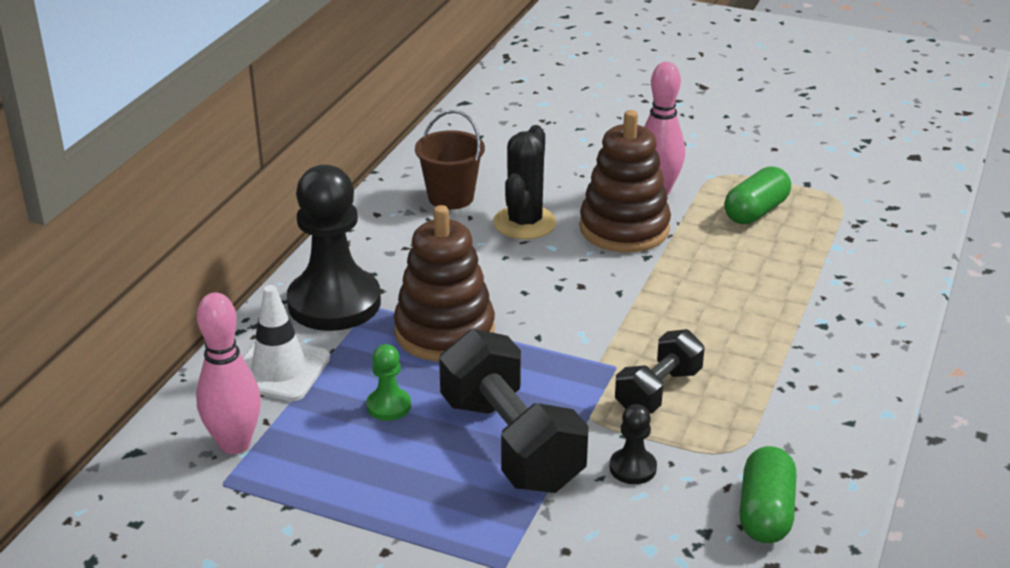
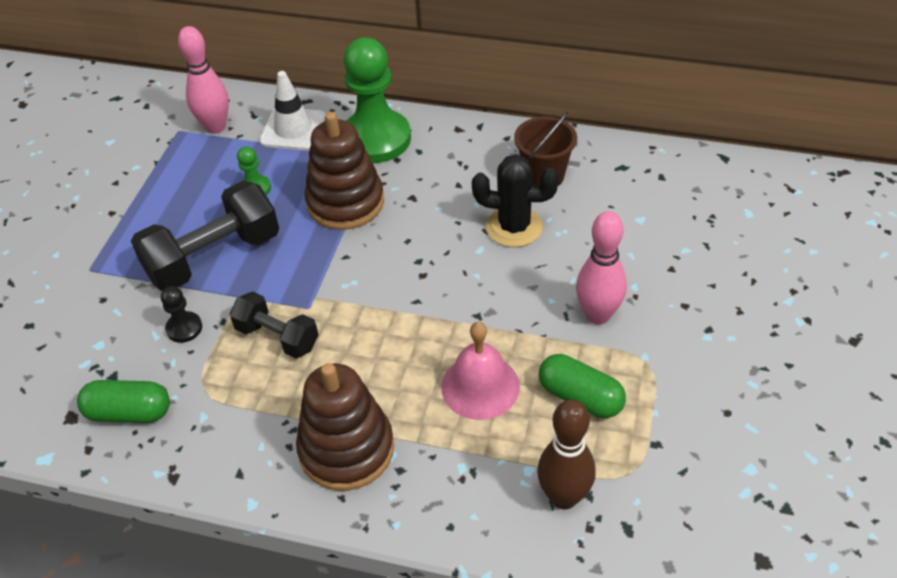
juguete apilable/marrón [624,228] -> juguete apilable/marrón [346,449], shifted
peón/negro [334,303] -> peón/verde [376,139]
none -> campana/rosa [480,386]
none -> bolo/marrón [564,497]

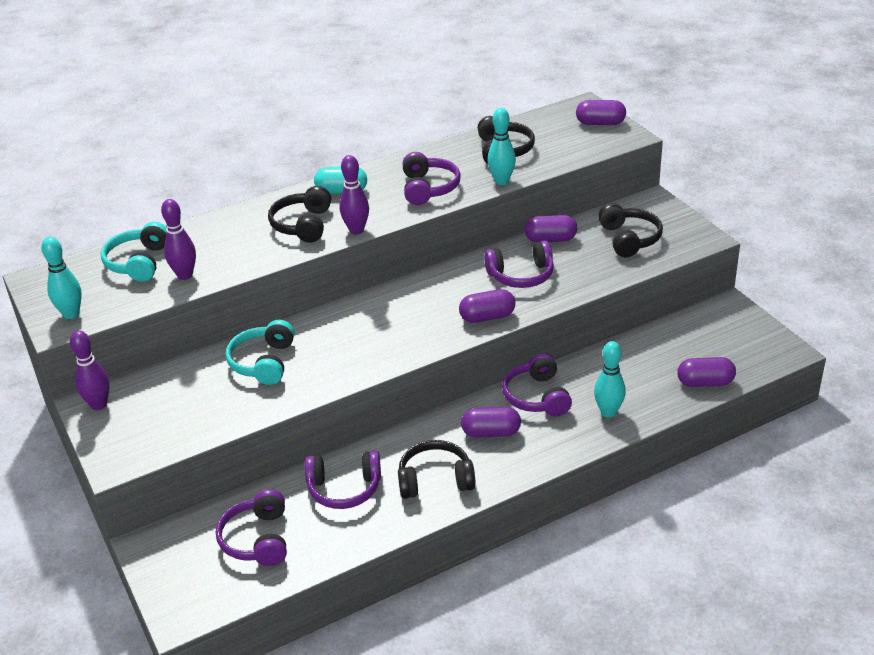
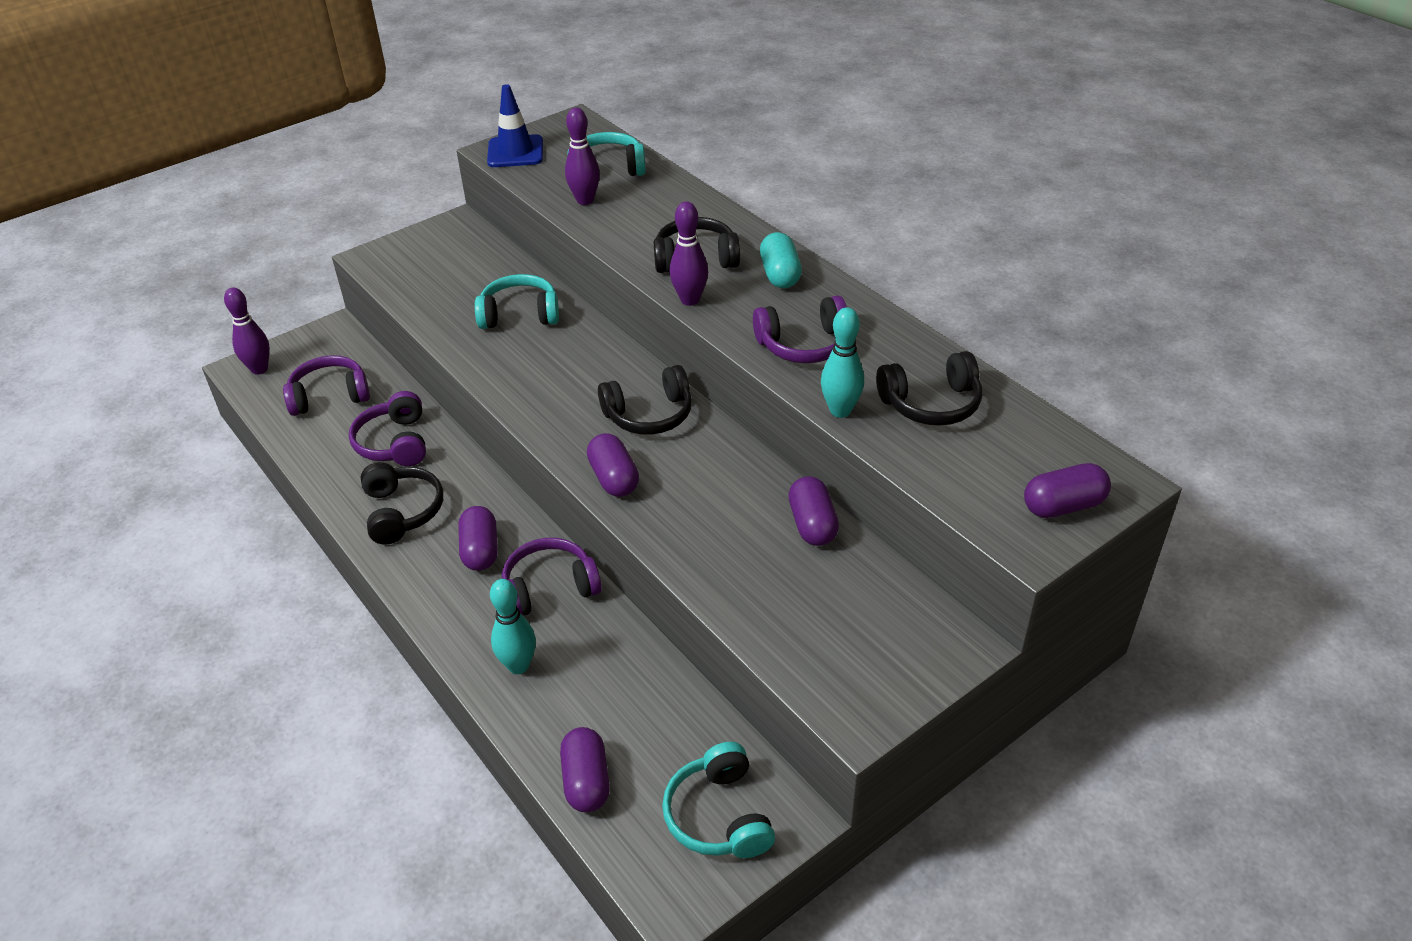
bolo/morado [99,404] -> bolo/morado [259,369], shifted
bolo/turquesa [71,314] -> cono de tráfico/azul [515,152]
auriculares/negro [629,239] -> auriculares/negro [649,415], shifted
none -> auriculares/turquesa [719,815]
cápsula/morado [600,123] -> cápsula/morado [1063,506], 75 degrees clockwise
auriculares/morado [521,275] -> none

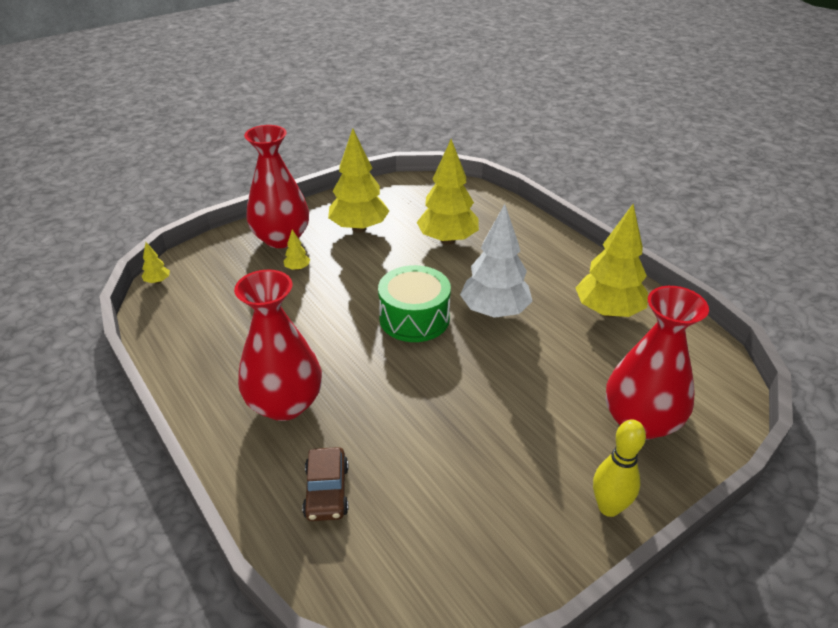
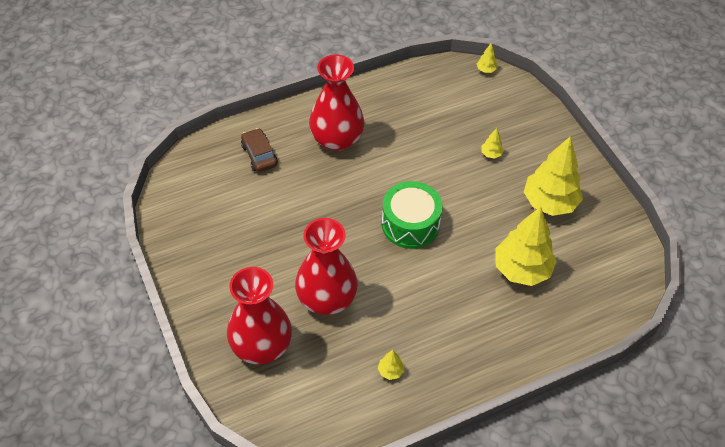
coche/marrón [326,491] -> coche/marrón [259,155], 60 degrees clockwise
florero/rojo [281,238] -> florero/rojo [327,298], shifted
árbol/amarillo [608,311] -> árbol/amarillo [390,371], x0.41
árbol/blanco [494,312] -> none
bolo/amarillo [609,507] -> none

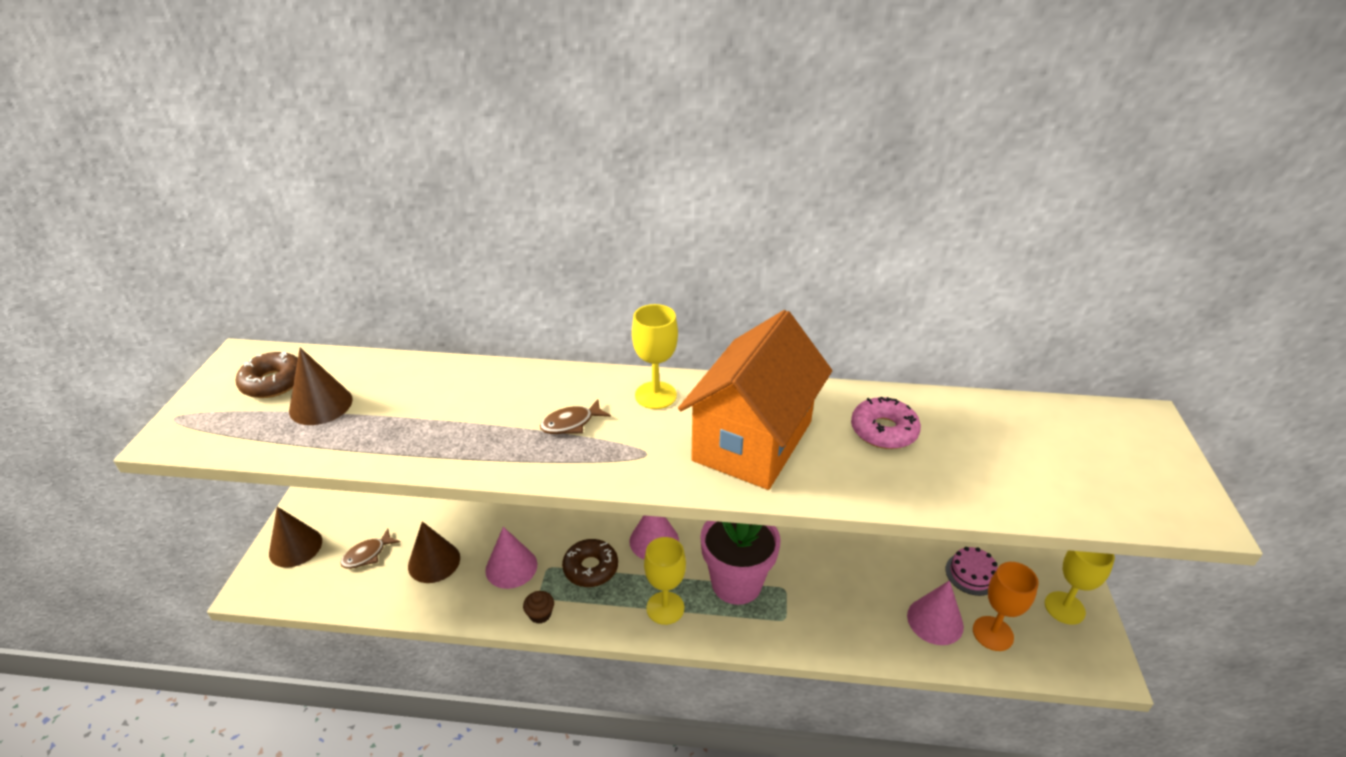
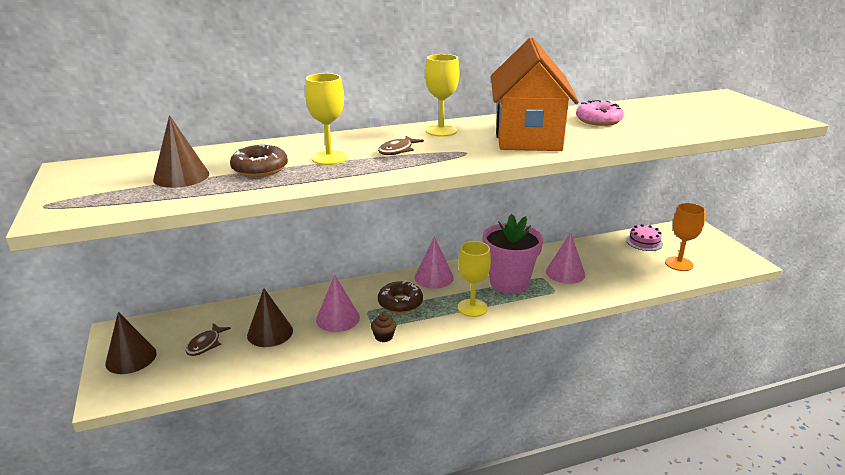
rosquilla/marrón [273,382] -> rosquilla/marrón [260,169], shifted
copa/amarillo [1064,608] -> copa/amarillo [329,158], shifted
cono/rosa [935,621] -> cono/rosa [565,273], shifted

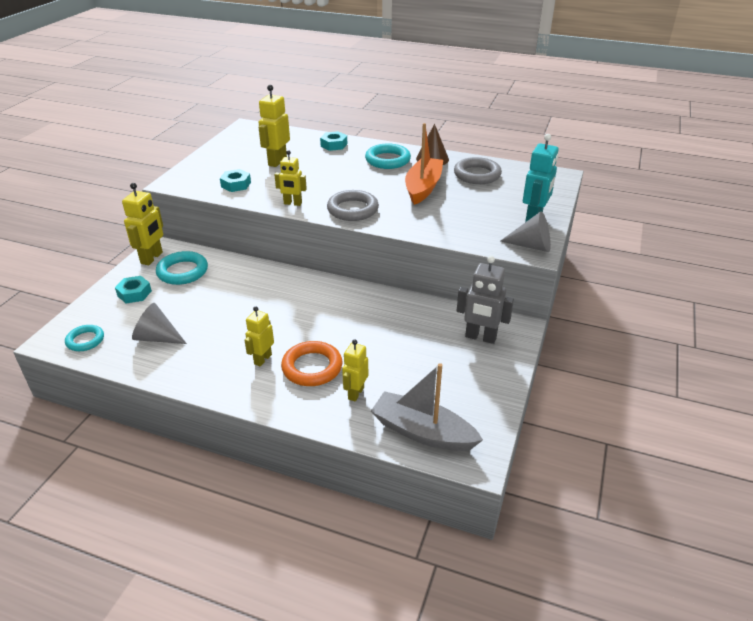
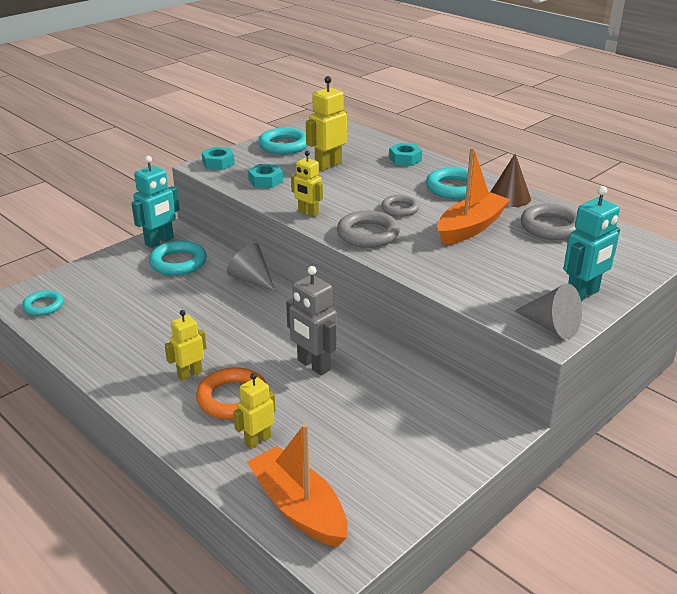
robot/amarillo [152,258] -> robot/turquesa [159,241]
tuerca/turquesa [134,293] -> tuerca/turquesa [218,163], shifted
cono/gris [157,338] -> cono/gris [251,279], shifted
barco/gris [423,432] -> barco/naranja [299,508]
none -> anillo/turquesa [284,145]
robot/gris [480,337] -> robot/gris [313,365], shifted
none -> anillo/gris [400,209]

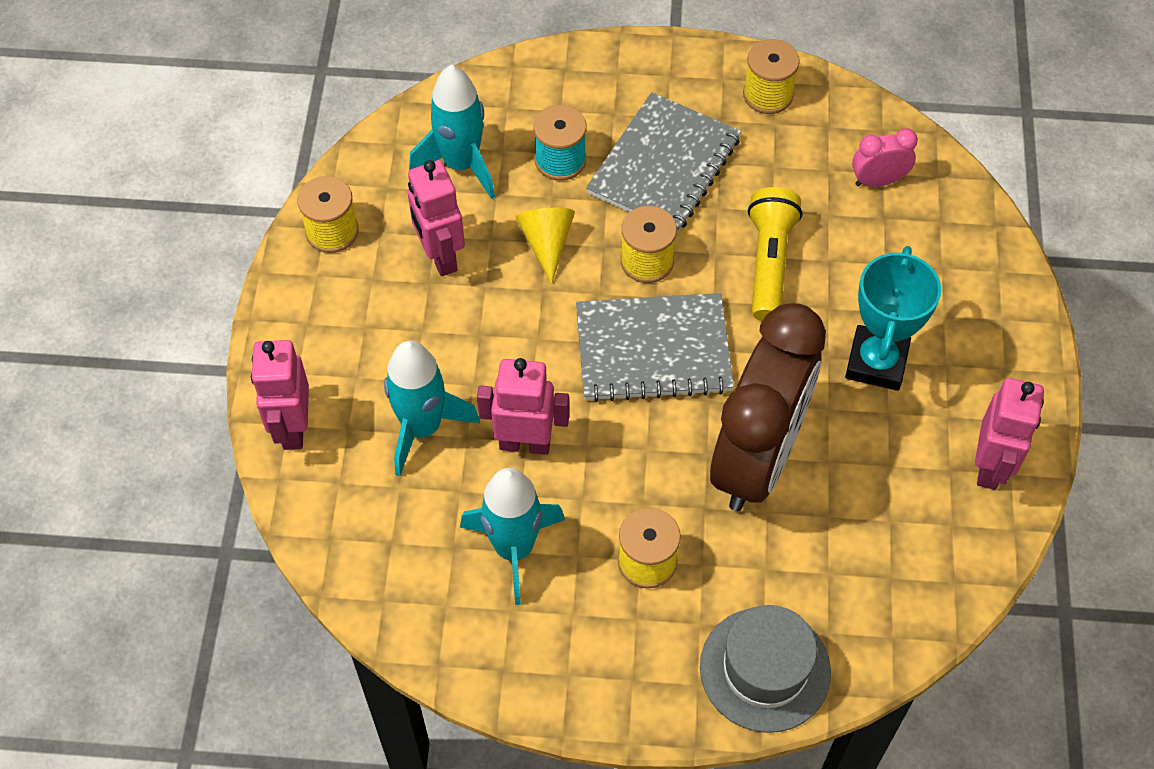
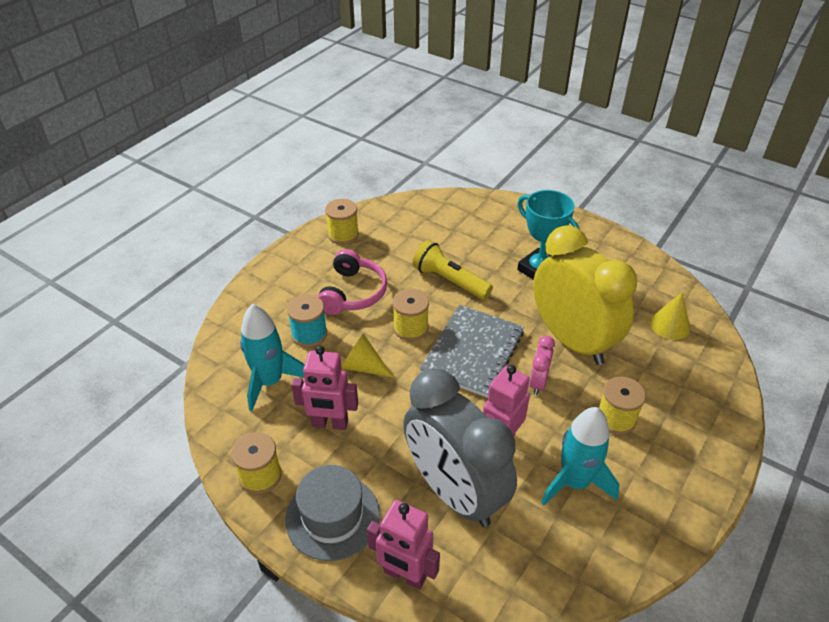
sombrero/gris [765,669] -> sombrero/gris [332,516], shifted
cuaderno/gris [664,166] -> auriculares/rosa [353,293]
cohete/turquesa [422,427] -> despertador/gris [454,492]
despertador/rosa [878,181] -> despertador/rosa [538,382], shifted
despertador/marrón [757,459] -> despertador/amarillo [572,340]
none -> cono/amarillo [670,325]
robot/rosa [990,466] -> none

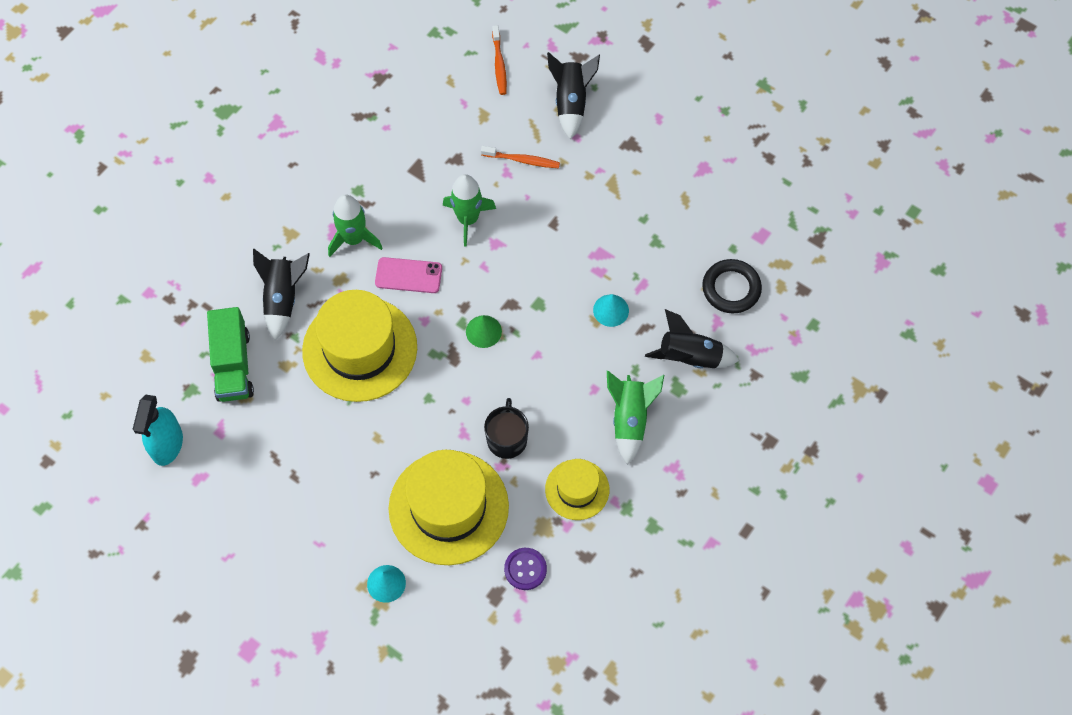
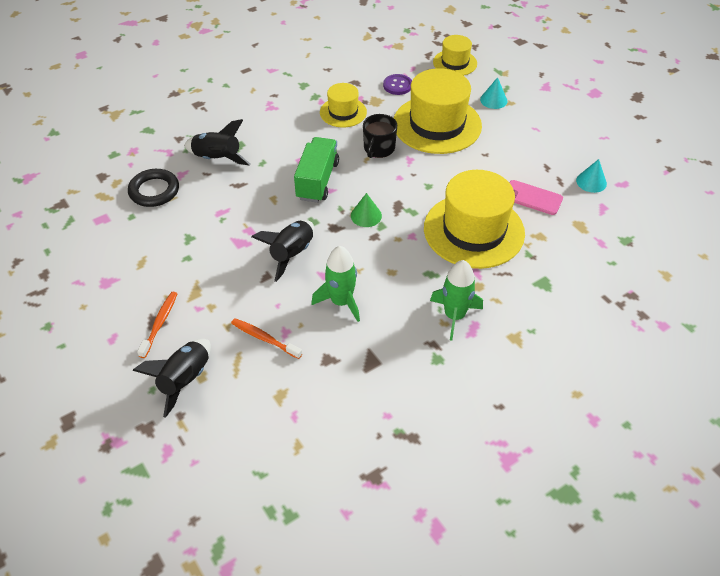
cepillo de dientes/naranja [499,64] -> cepillo de dientes/naranja [159,324], shifted
cohete/negro [283,298] -> cohete/negro [292,254], shifted
camión/verde [233,365] -> camión/verde [317,180], shifted
none -> sombrero/amarillo [455,63]
móvil/rosa [408,275] -> móvil/rosa [532,198], shifted
cono/turquesa [611,310] -> cono/turquesa [591,182], shifted
pulverizador/turquesa [167,444] -> none
cohete/verde [630,419] -> none

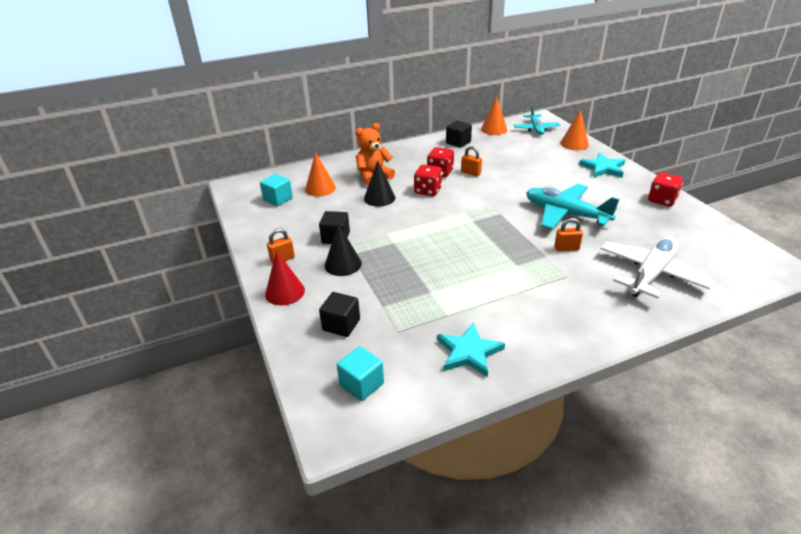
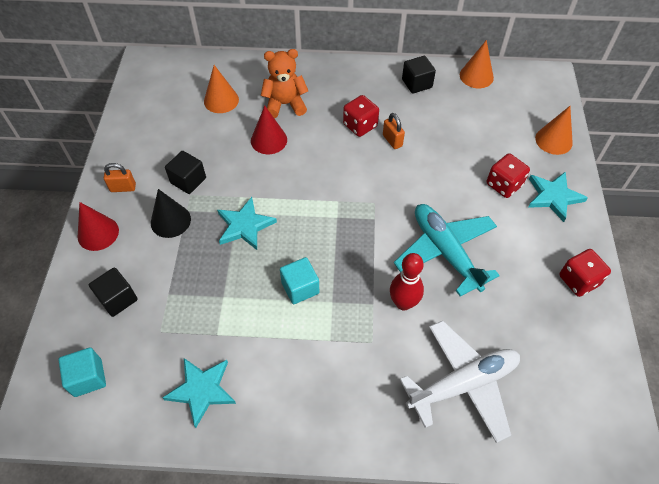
none -> estrella/turquesa [245,226]
cono/negro [379,198] -> cono/rojo [269,140]
cubo/turquesa [278,199] -> cubo/turquesa [300,288], shifted
candado/naranja [566,248] -> bolo/rojo [403,303]
dado/rojo [428,191] -> dado/rojo [504,185], shifted
avión/turquesa [536,129] -> none

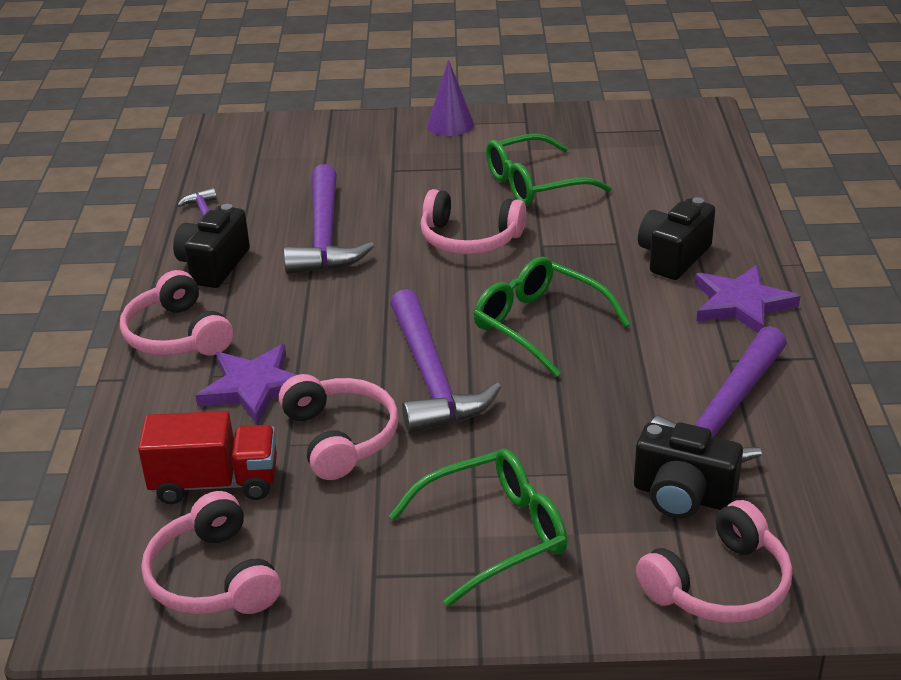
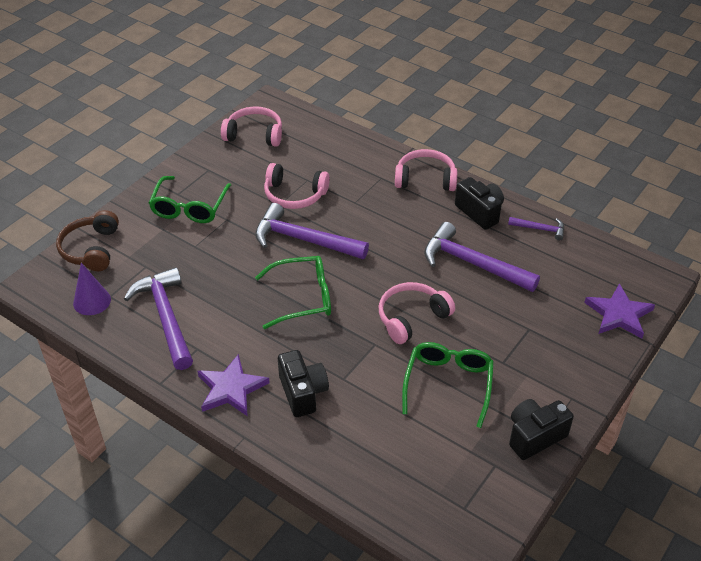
auriculares/rosa [719,585] -> auriculares/marrón [91,249]
cono/morado [450,124] -> cono/morado [92,301], shifted
cámara/negro [682,496] -> cámara/negro [534,436], shifted
estrella/morado [254,387] -> estrella/morado [619,314], shifted
camión/rojo [215,483] -> none

